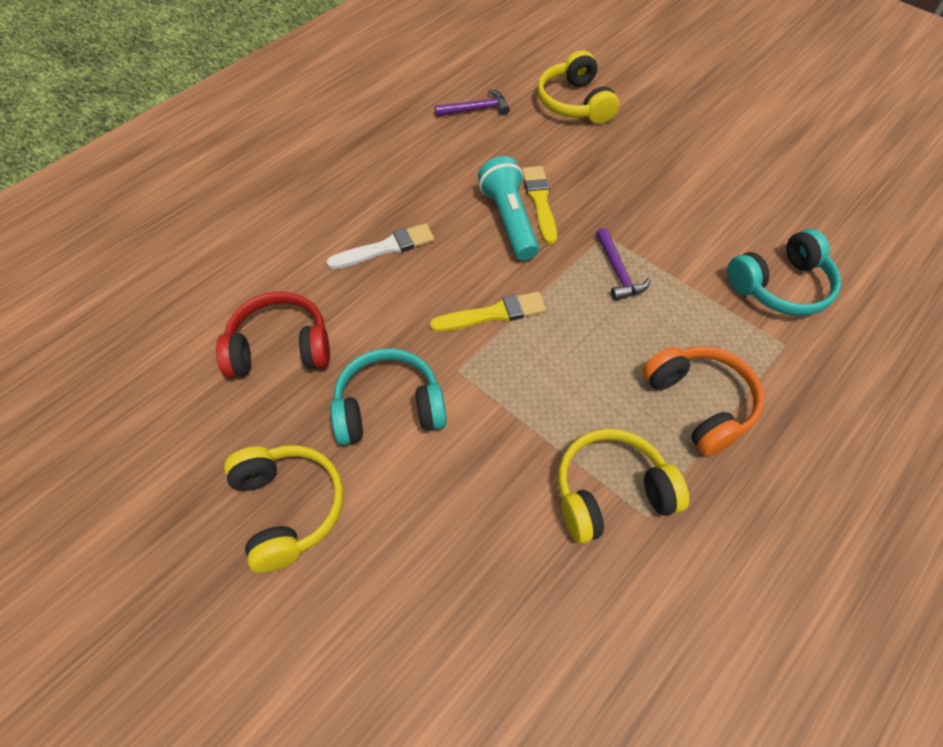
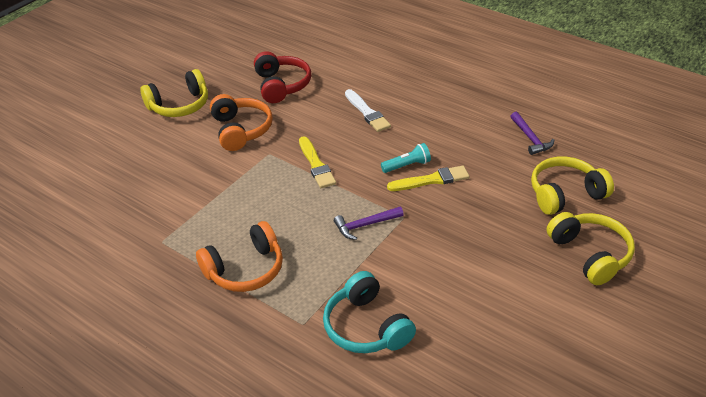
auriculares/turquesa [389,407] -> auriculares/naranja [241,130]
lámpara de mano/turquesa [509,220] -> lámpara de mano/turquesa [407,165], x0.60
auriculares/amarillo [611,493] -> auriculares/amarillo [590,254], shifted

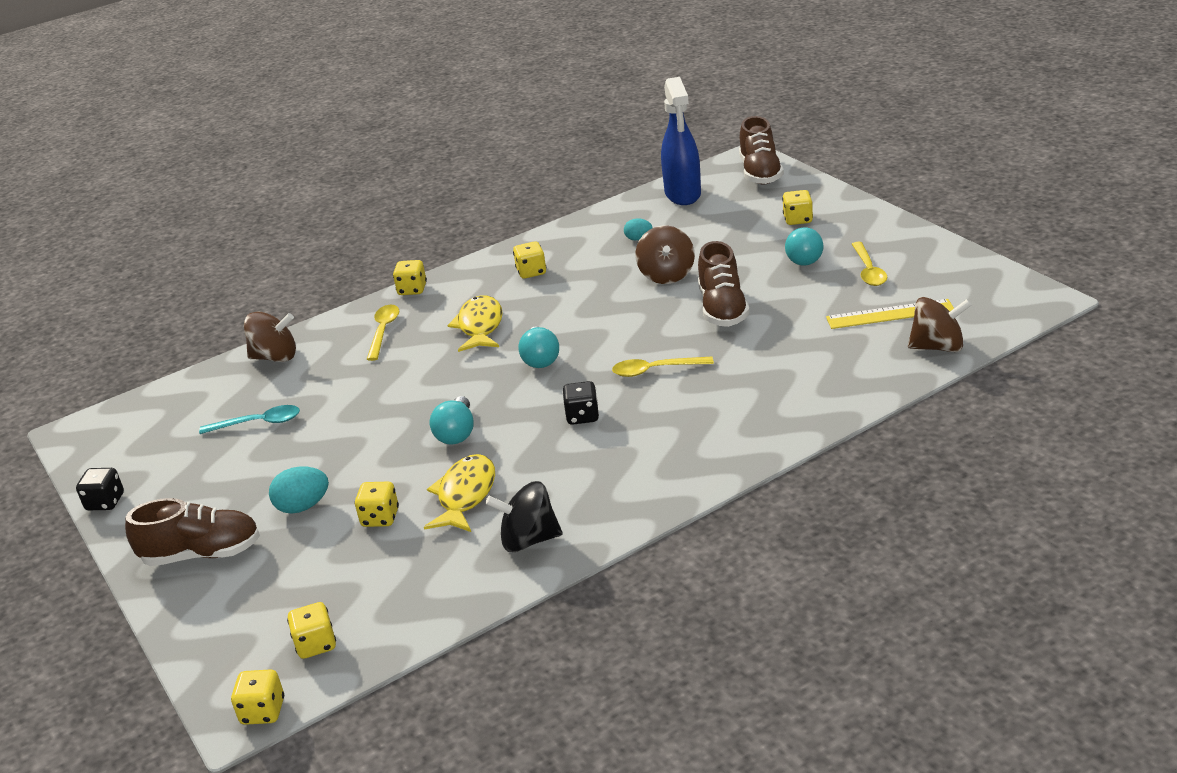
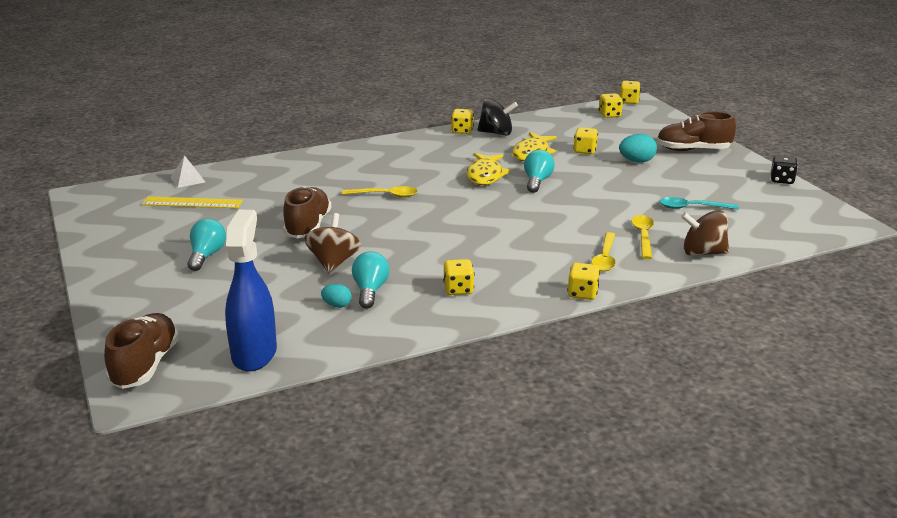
peonza/marrón [938,347] -> pirámide/blanco [188,179]
bombilla/turquesa [540,359] -> bombilla/turquesa [370,291], shifted
dado/amarillo [798,219] -> dado/amarillo [462,131], shifted
pez/amarillo [480,326] -> pez/amarillo [485,175], shifted
cuchara/amarillo [868,270] -> cuchara/amarillo [643,236], shifted
dado/negro [582,416] -> none

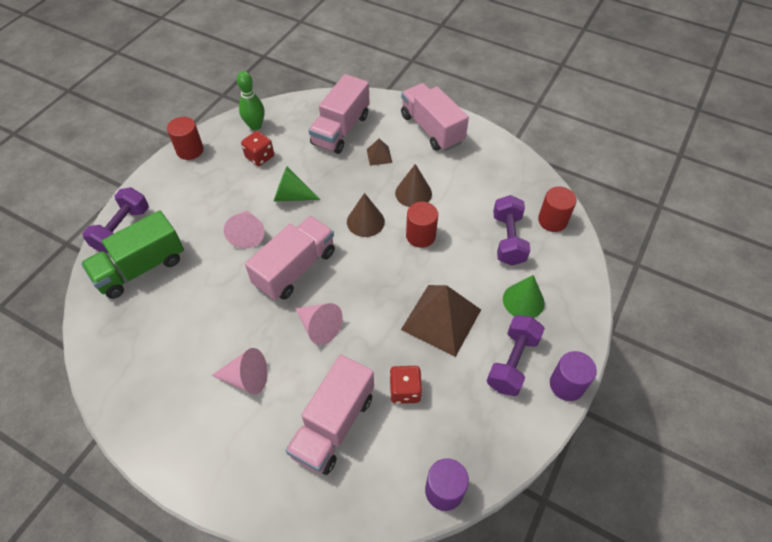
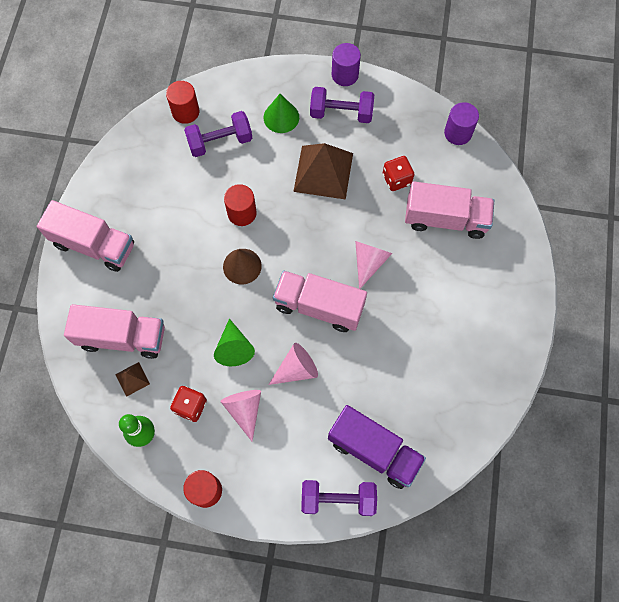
camión/rosa [432,129] -> camión/rosa [94,245], 105 degrees counterclockwise
pirámide/marrón [379,156] -> pirámide/marrón [132,379], shifted
cono/rosa [246,378] -> cono/rosa [244,410], shifted
camión/verde [141,268] -> camión/morado [374,450]
cono/marrón [413,193] -> none

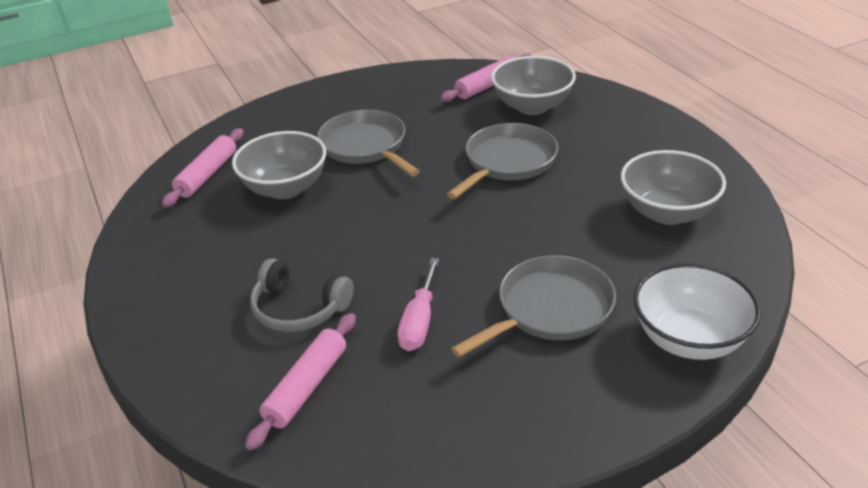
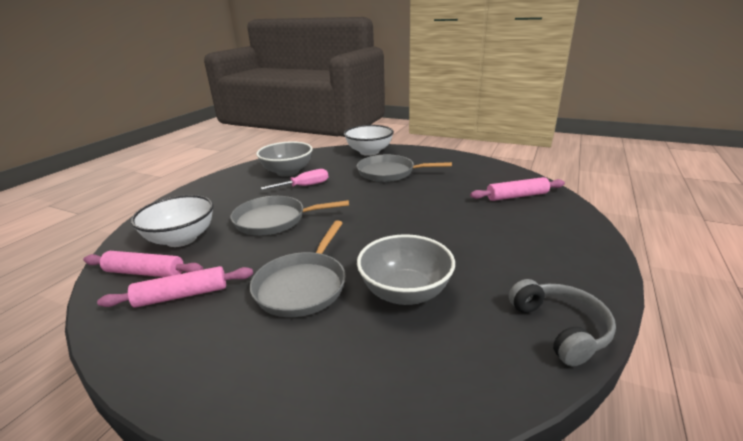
rodillo/rosa [207,175] -> rodillo/rosa [182,295], shifted
cuenco/gris [532,106] -> cuenco/blanco [181,239]
destornillador/rosa [419,321] -> destornillador/rosa [304,186], shifted
auriculares/gris [299,309] -> auriculares/gris [561,328], shifted

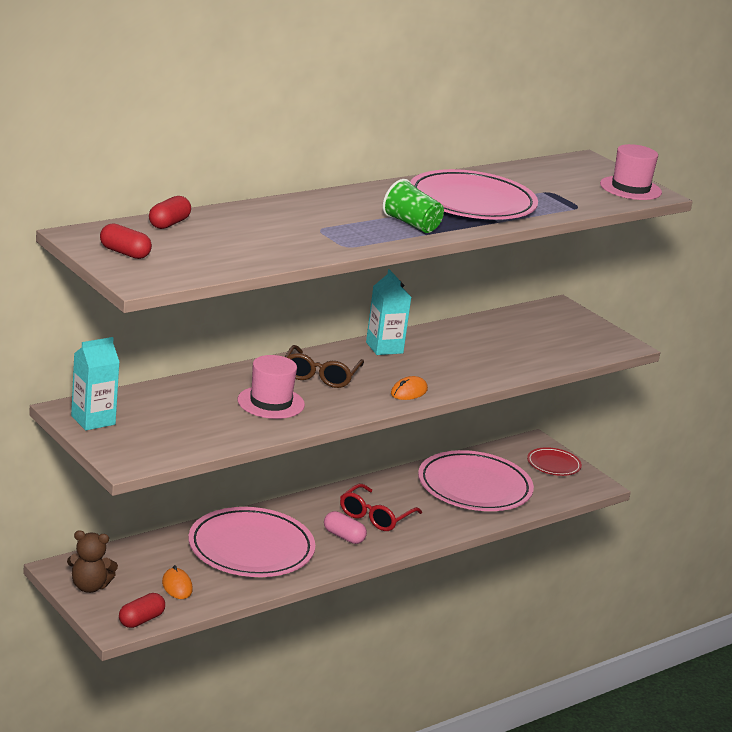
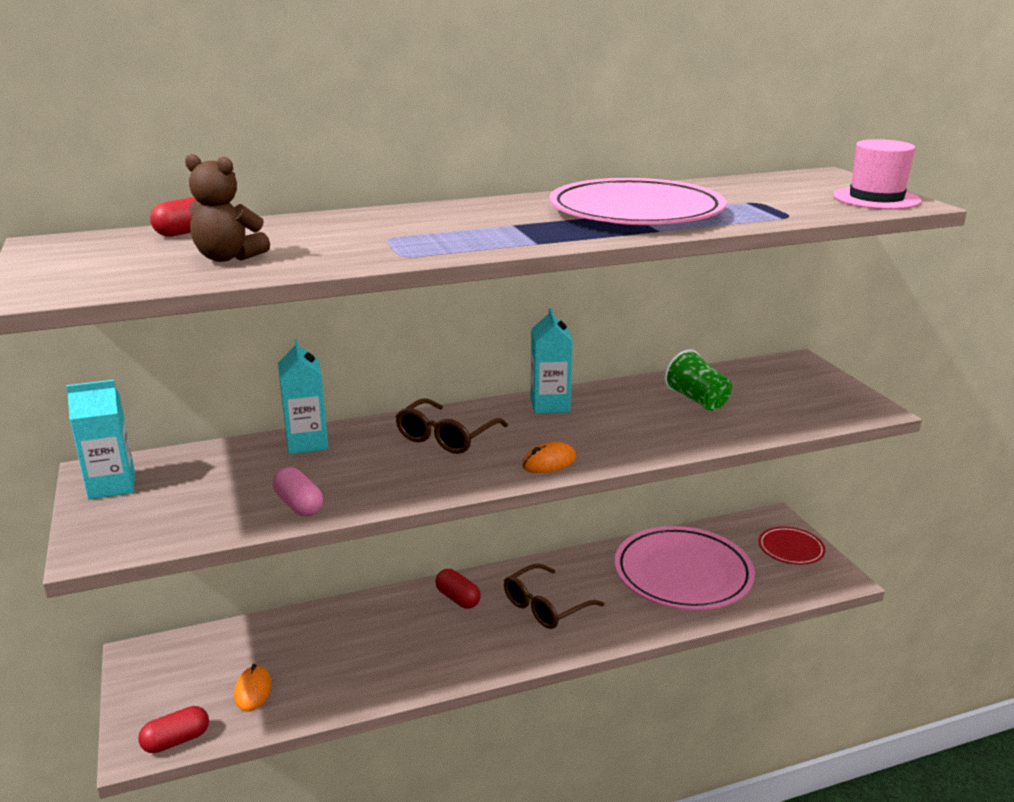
osito/marrón [89,586] -> osito/marrón [228,258], shifted
cápsula/rosa [343,537] -> cápsula/rosa [299,505], shifted
none -> cartón de leche/turquesa [307,443]
cápsula/rojo [125,253] -> cápsula/rojo [458,598], shifted
gafas/rojo [375,516] -> gafas/marrón [545,606]
vaso/verde [411,224] -> vaso/verde [697,400], shifted
plato/rosa [251,549] -> none
sombrero/rosa [271,402] -> none

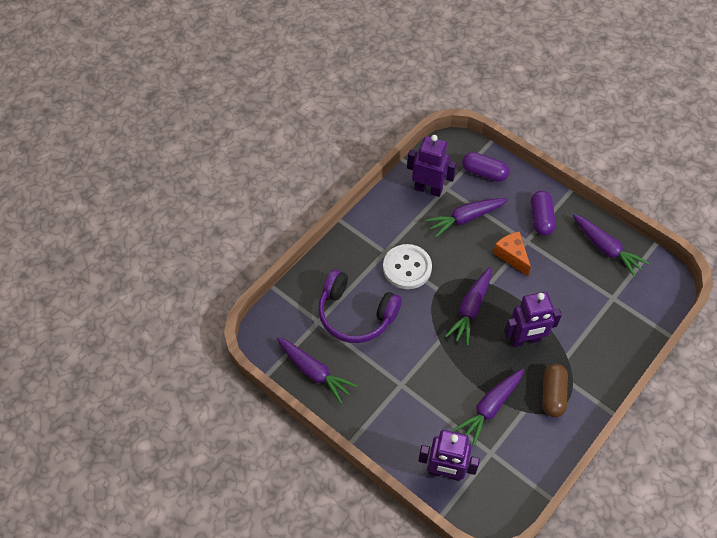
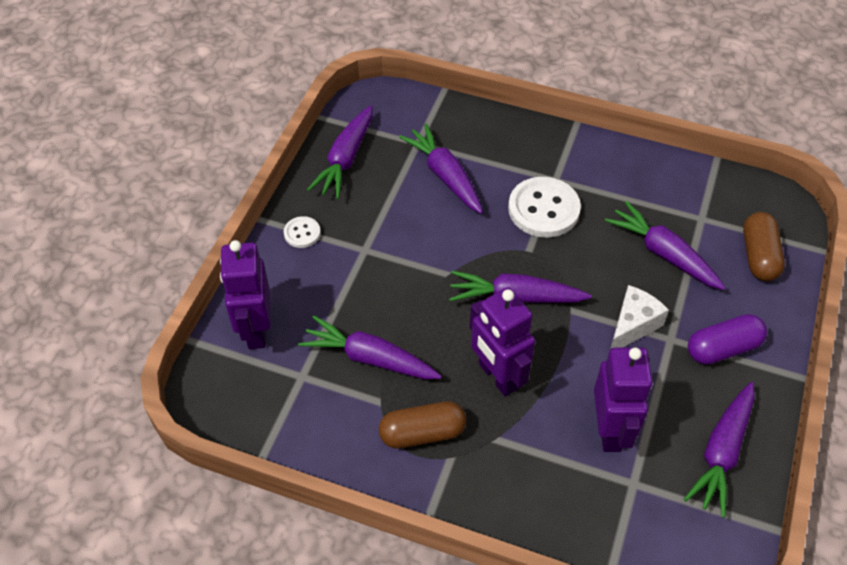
none -> botón/blanco [302,233]
auriculares/morado [355,314] -> zanahoria/morado [445,176]
robot/morado [428,189] -> robot/morado [610,430], shifted
queso/naranja [511,256] -> queso/blanco [632,325]
cápsula/morado [484,173] -> cápsula/marrón [759,256]

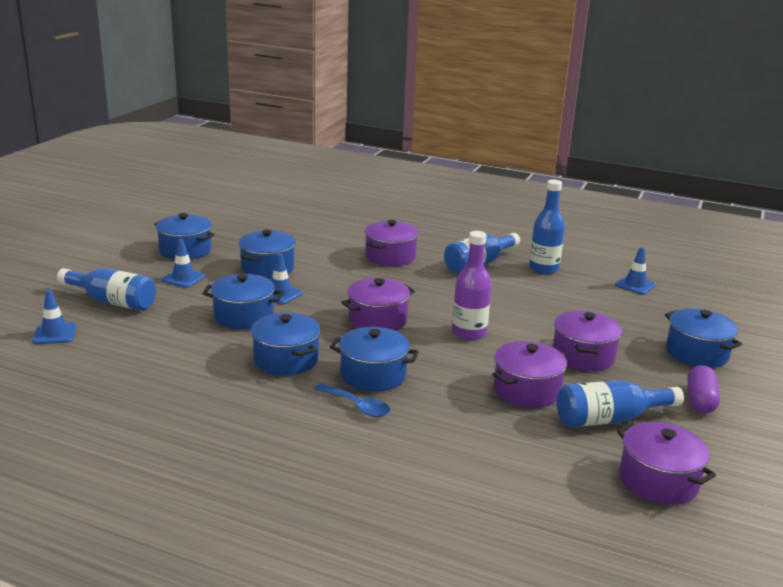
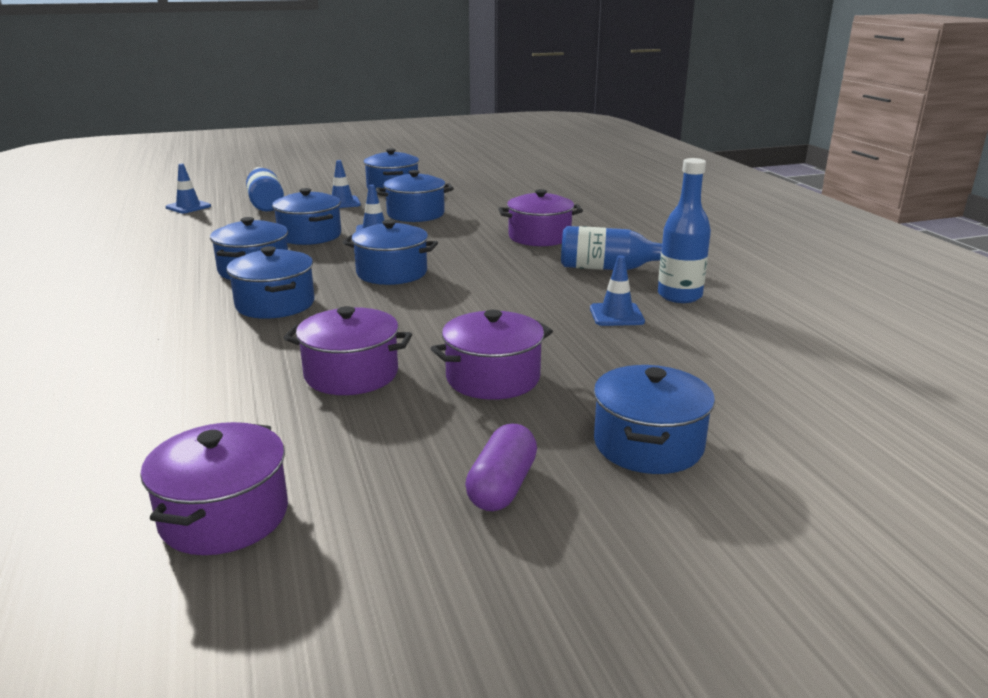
olla/morado [377,320] -> olla/azul [392,273]
cápsula/morado [700,401] -> cápsula/morado [502,486], 45 degrees counterclockwise
cono de tráfico/azul [635,285] -> cono de tráfico/azul [616,315], shifted
cuchara/azul [357,406] -> none
botella/morado [469,333] -> none
botella/azul [610,419] -> none

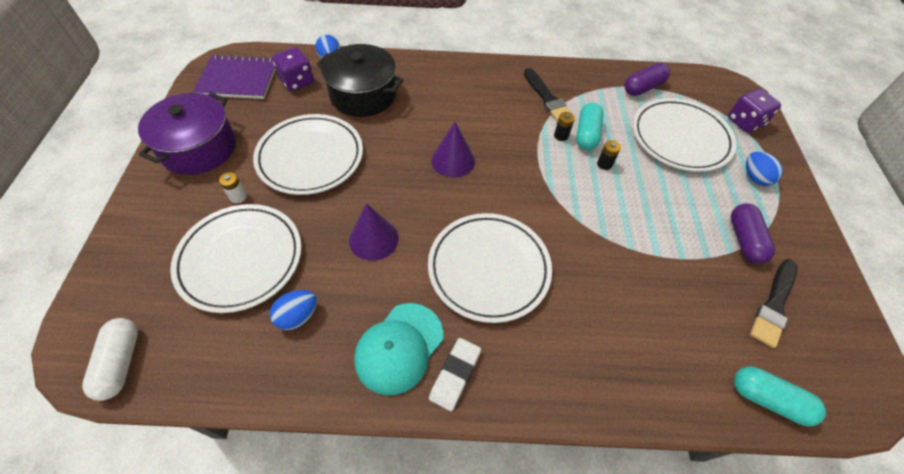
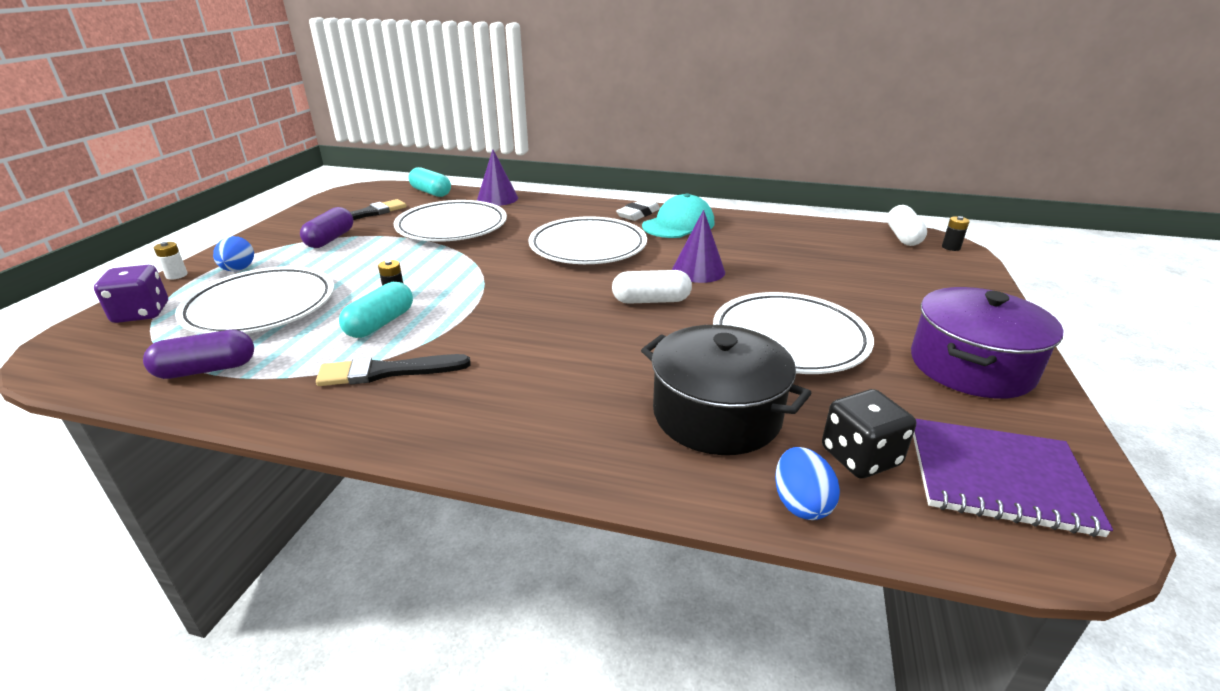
pila/blanco [238,197] -> pila/blanco [177,275], shifted
pincel/negro [547,98] -> pincel/negro [387,372], 90 degrees counterclockwise
plato/blanco [240,259] -> plato/blanco [452,227], shifted
cono/morado [453,160] -> cono/morado [497,198], shifted
none -> cápsula/blanco [651,301]
dado/morado [297,81] -> dado/negro [860,457]
pila/negro [561,136] -> pila/negro [951,247], shifted
huevo/azul [298,316] -> none

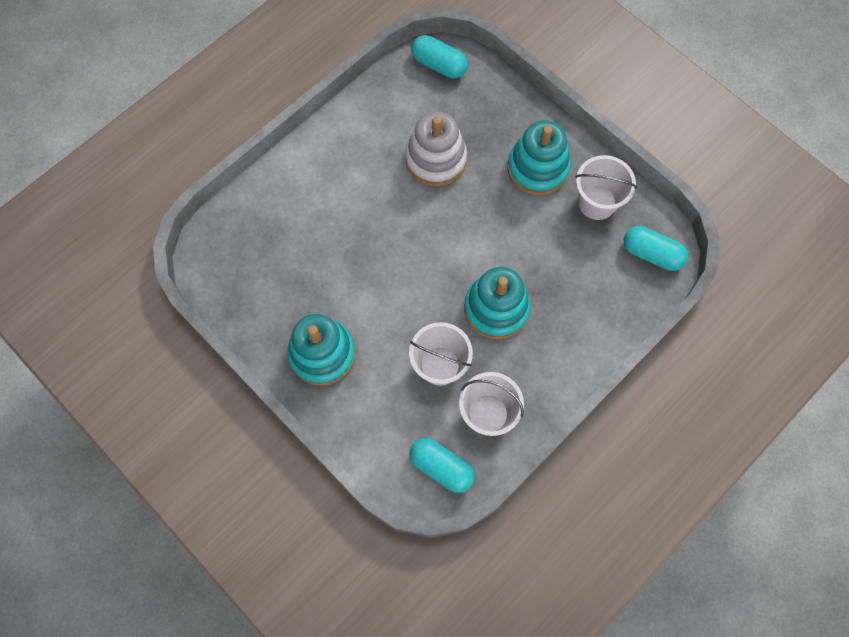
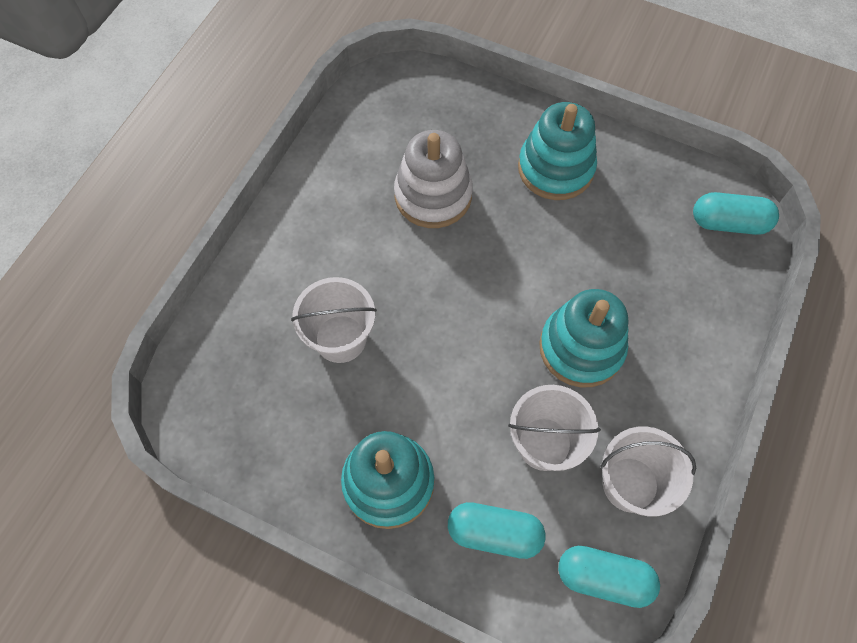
balde/blanco [597,202] -> balde/blanco [340,338], shifted
cápsula/turquesa [439,65] -> cápsula/turquesa [494,533], shifted

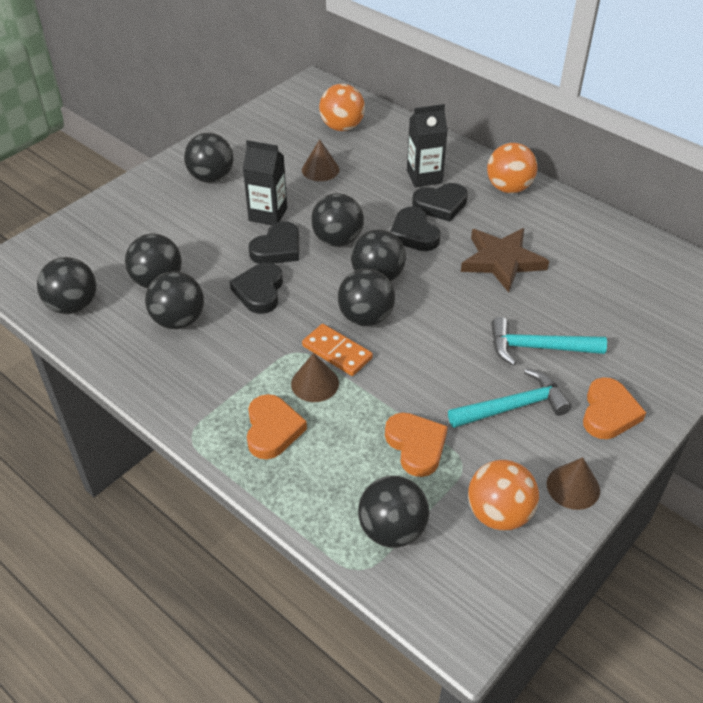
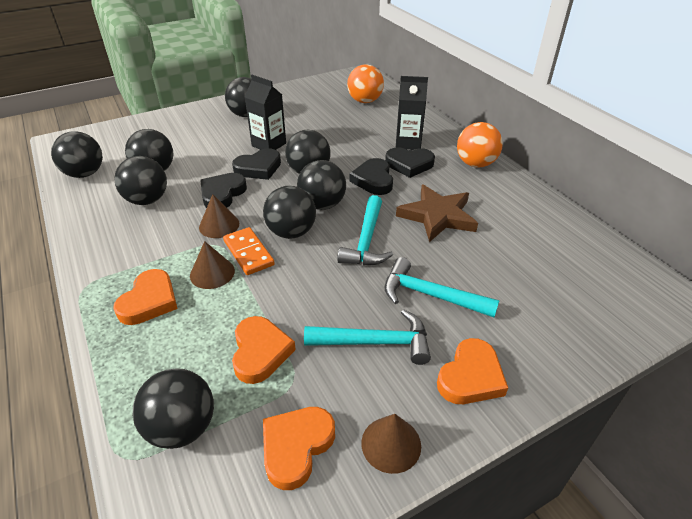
cono/marrón [320,169] -> cono/marrón [219,225], shifted
pelota/naranja [499,513] -> corazón/naranja [296,447]
none -> martillo/turquesa [366,240]

